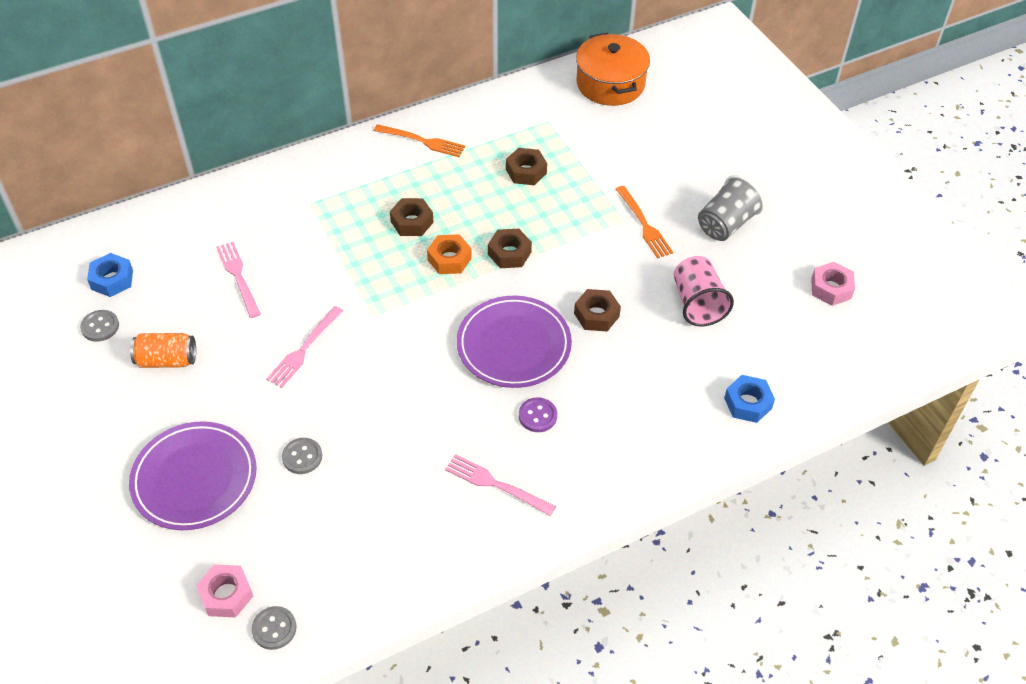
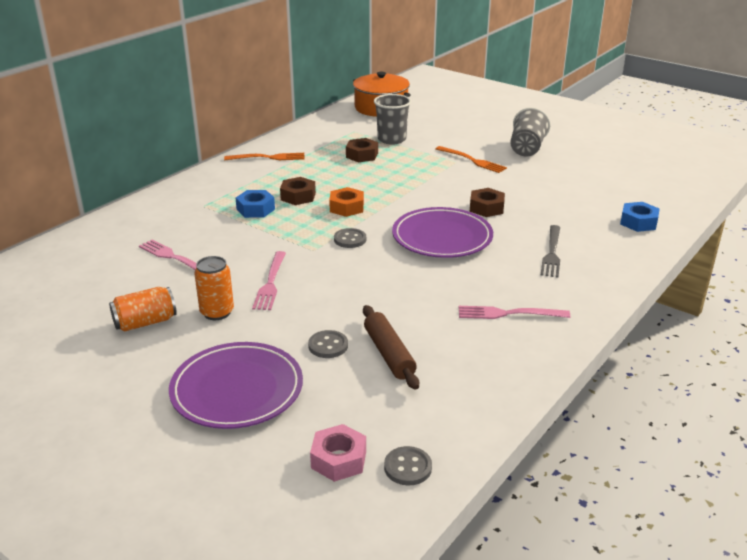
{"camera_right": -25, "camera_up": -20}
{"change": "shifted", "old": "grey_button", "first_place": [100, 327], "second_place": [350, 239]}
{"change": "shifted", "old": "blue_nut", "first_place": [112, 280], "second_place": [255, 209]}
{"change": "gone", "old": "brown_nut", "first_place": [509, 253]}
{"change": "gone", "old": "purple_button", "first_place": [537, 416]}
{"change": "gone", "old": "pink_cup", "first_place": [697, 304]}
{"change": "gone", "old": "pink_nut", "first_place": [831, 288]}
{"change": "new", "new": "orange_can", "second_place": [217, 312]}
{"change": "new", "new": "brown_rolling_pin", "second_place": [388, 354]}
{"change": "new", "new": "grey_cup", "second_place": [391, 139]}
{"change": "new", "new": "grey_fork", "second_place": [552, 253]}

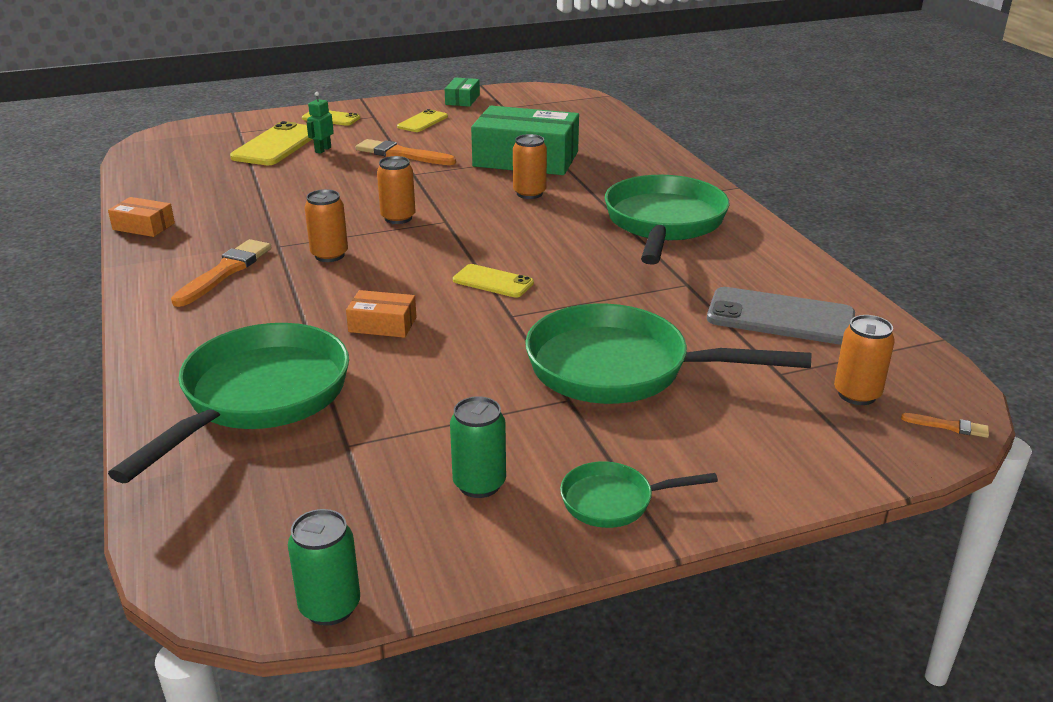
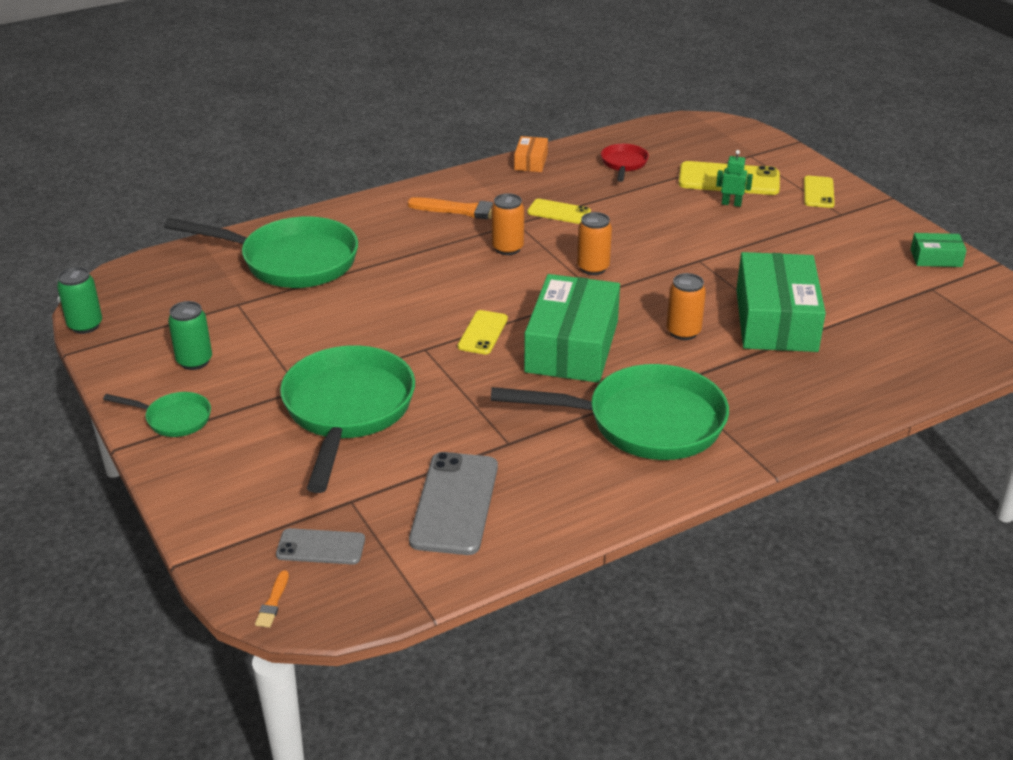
{"camera_right": 80, "camera_up": 5}
{"change": "gone", "old": "orange_box", "first_place": [382, 324]}
{"change": "gone", "old": "orange_brush", "first_place": [402, 154]}
{"change": "shifted", "old": "yellow_phone", "first_place": [422, 122], "second_place": [559, 212]}
{"change": "rotated", "old": "green_pan", "first_place": [614, 501], "second_place": [174, 419], "degrees": 120}
{"change": "swapped", "old": "orange_can", "new": "grey_phone", "first_place": [857, 394], "second_place": [321, 547]}
{"change": "new", "new": "green_box", "second_place": [571, 346]}
{"change": "new", "new": "red_pan", "second_place": [623, 164]}

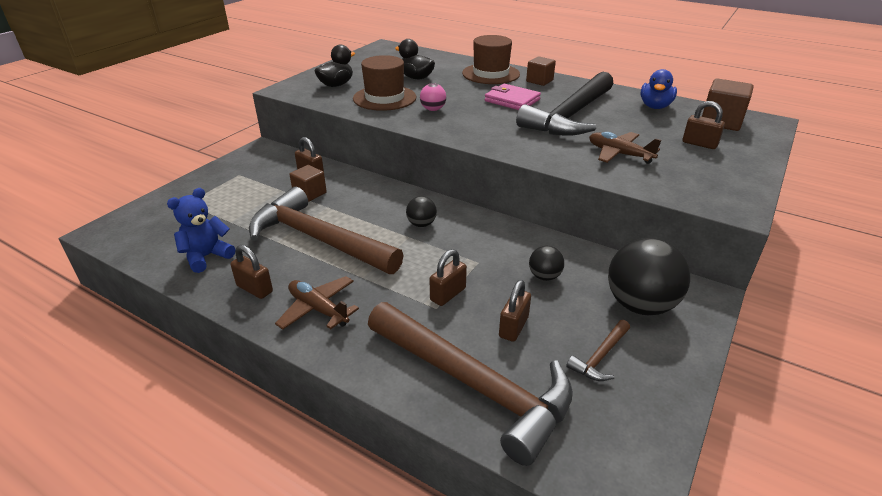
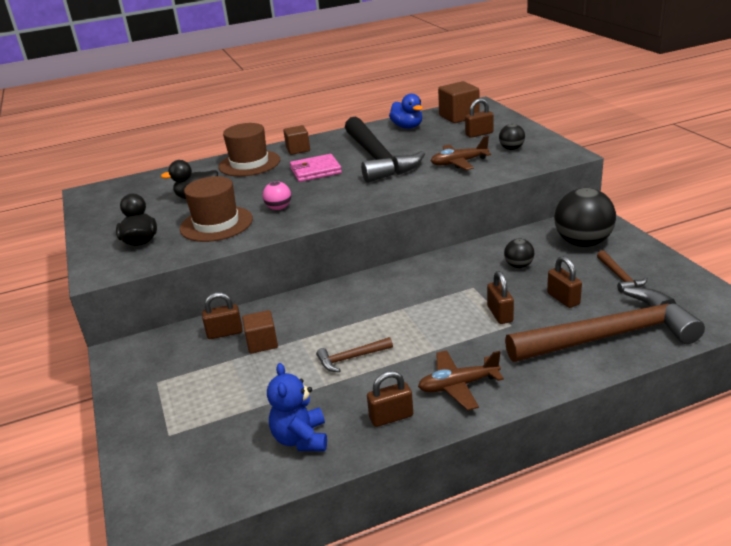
{"camera_right": -50, "camera_up": -5}
{"change": "scaled", "old": "brown_hammer", "first_place": [319, 239], "second_place": [351, 358], "factor": 0.41}
{"change": "shifted", "old": "black_ball", "first_place": [421, 224], "second_place": [511, 149]}

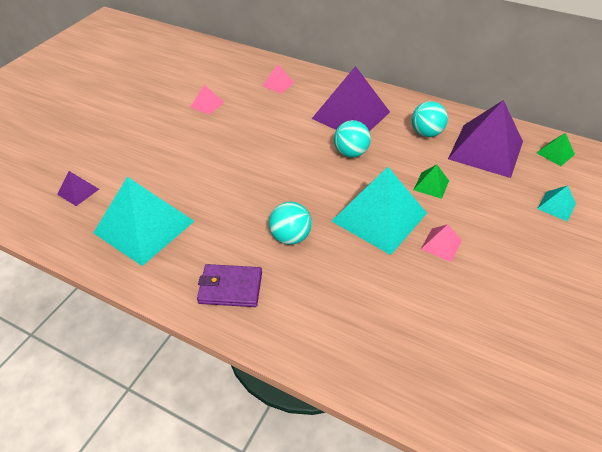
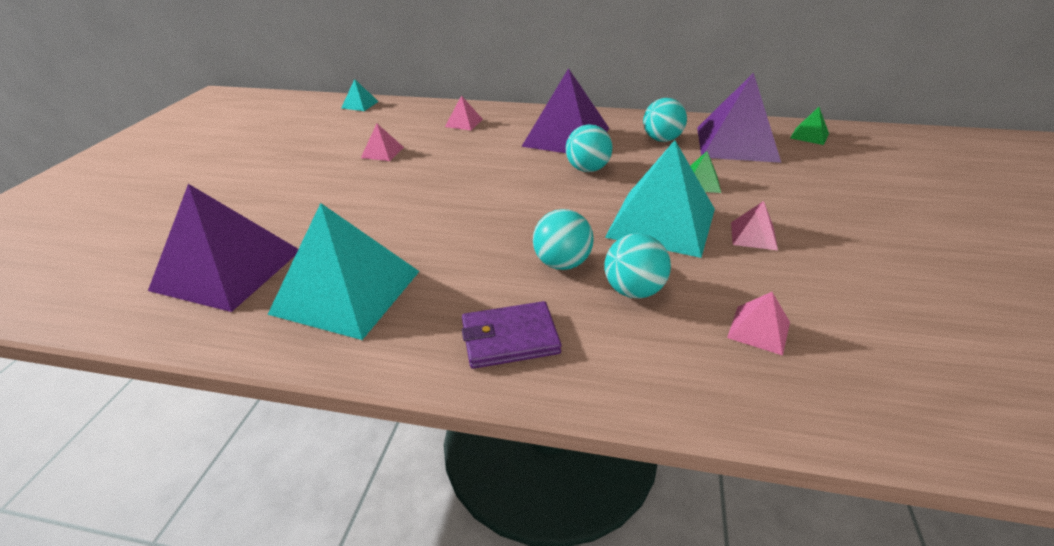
{"camera_right": -15, "camera_up": -10}
{"change": "scaled", "old": "purple_pyramid", "first_place": [78, 191], "second_place": [227, 269], "factor": 2.28}
{"change": "shifted", "old": "turquoise_pyramid", "first_place": [556, 206], "second_place": [360, 104]}
{"change": "new", "new": "turquoise_ball", "second_place": [633, 290]}
{"change": "new", "new": "pink_pyramid", "second_place": [759, 329]}

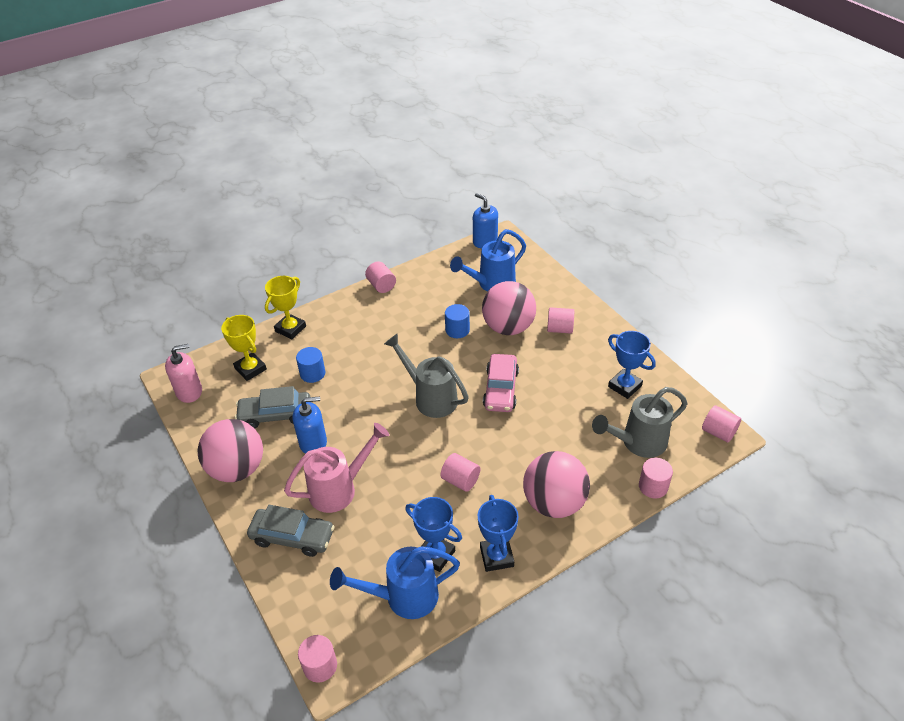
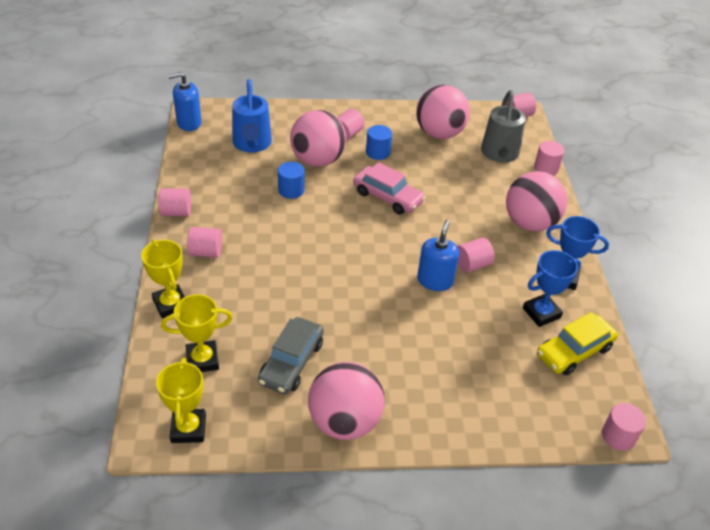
{"camera_right": -65, "camera_up": 0}
{"change": "swapped", "old": "pink_soap_dispenser", "new": "yellow_trophy", "first_place": [189, 391], "second_place": [188, 428]}
{"change": "gone", "old": "grey_car", "first_place": [292, 537]}
{"change": "gone", "old": "pink_watering_can", "first_place": [339, 489]}
{"change": "shifted", "old": "blue_soap_dispenser", "first_place": [313, 442], "second_place": [435, 280]}
{"change": "shifted", "old": "blue_cylinder", "first_place": [312, 373], "second_place": [378, 152]}
{"change": "swapped", "old": "blue_watering_can", "new": "yellow_car", "first_place": [403, 597], "second_place": [574, 351]}
{"change": "gone", "old": "grey_watering_can", "first_place": [431, 398]}
{"change": "swapped", "old": "blue_trophy", "new": "pink_ball", "first_place": [625, 386], "second_place": [439, 133]}
{"change": "new", "new": "pink_cylinder", "second_place": [206, 252]}

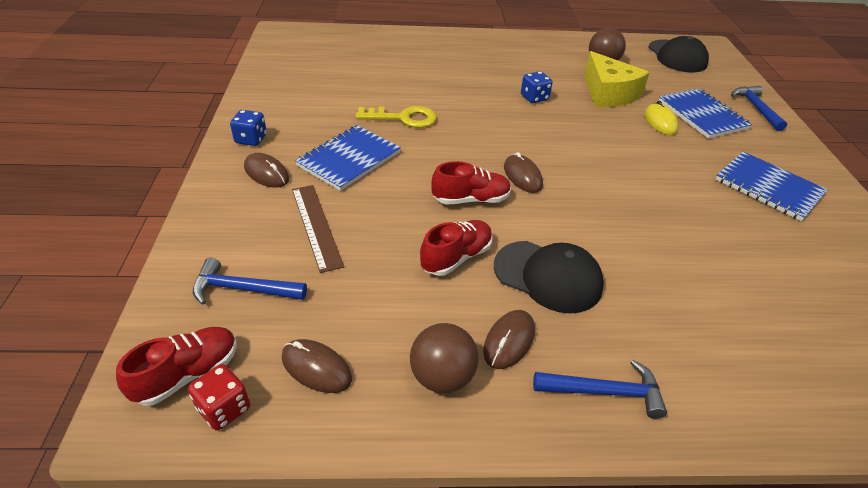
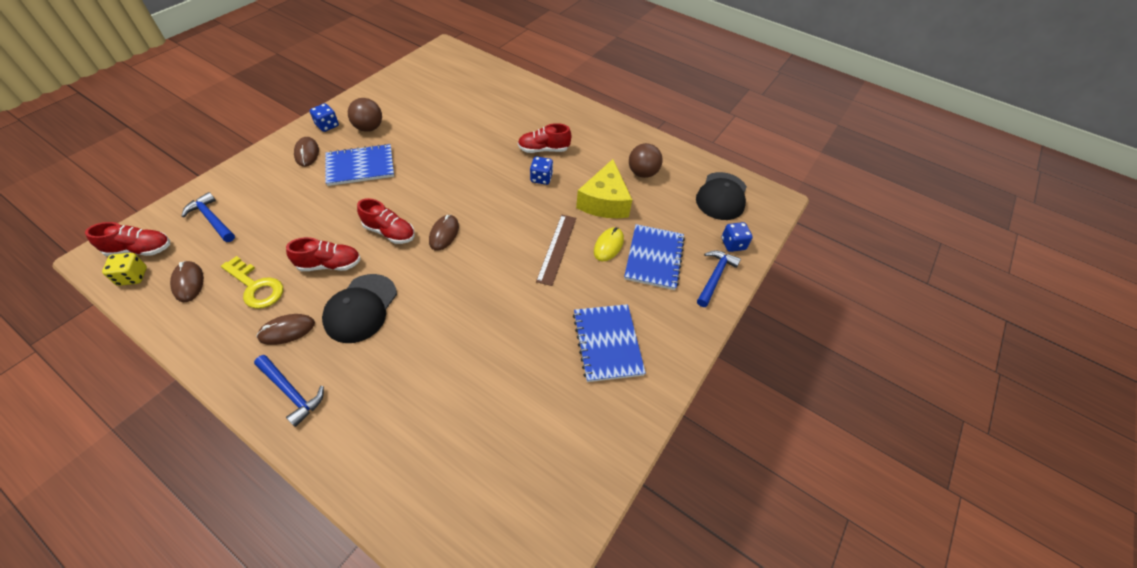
{"camera_right": 35, "camera_up": 10}
{"change": "repainted", "old": "red_dice", "new": "yellow_dice", "first_place": [224, 408], "second_place": [133, 276]}
{"change": "shifted", "old": "brown_ruler", "first_place": [316, 226], "second_place": [557, 248]}
{"change": "shifted", "old": "yellow_key", "first_place": [404, 118], "second_place": [256, 287]}
{"change": "shifted", "old": "brown_ball", "first_place": [442, 376], "second_place": [369, 128]}
{"change": "rotated", "old": "black_cap", "first_place": [548, 276], "second_place": [360, 308], "degrees": 45}
{"change": "new", "new": "red_shoe", "second_place": [543, 149]}
{"change": "new", "new": "blue_dice", "second_place": [733, 244]}

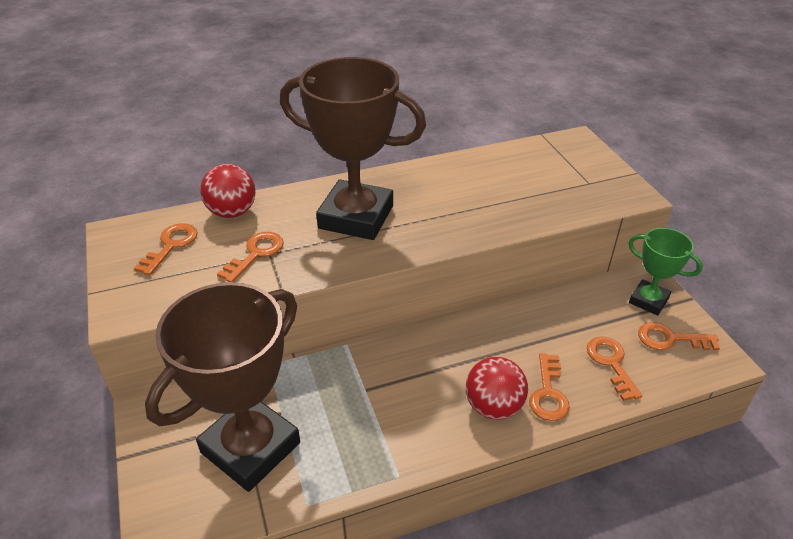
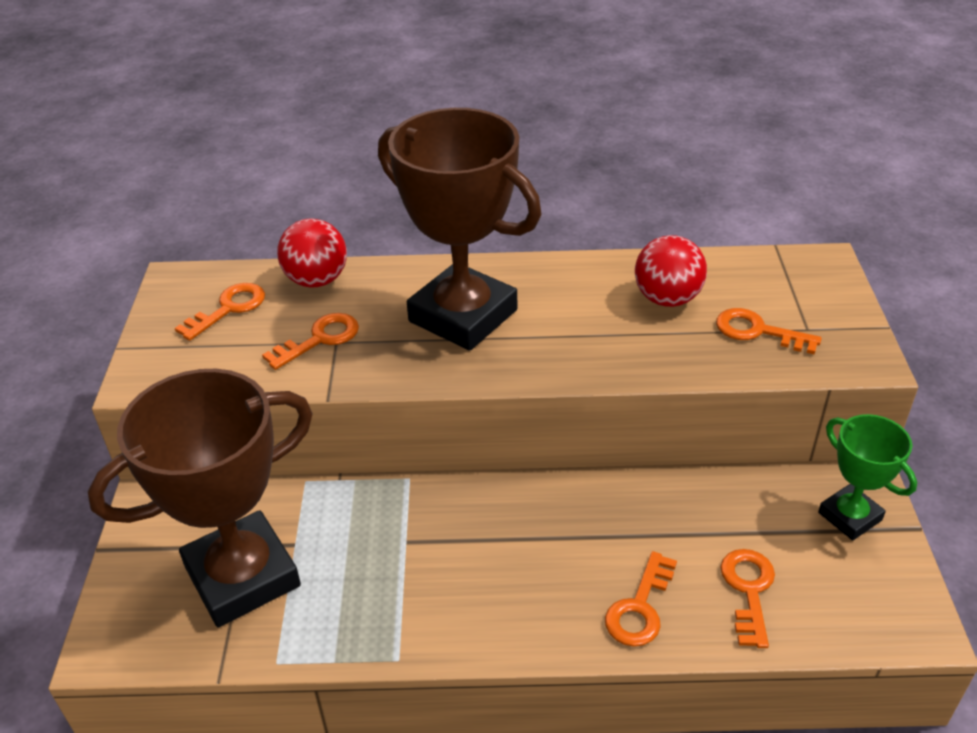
{"camera_right": 20, "camera_up": 0}
{"change": "shifted", "old": "red_ball", "first_place": [493, 406], "second_place": [667, 299]}
{"change": "shifted", "old": "orange_key", "first_place": [670, 339], "second_place": [758, 331]}

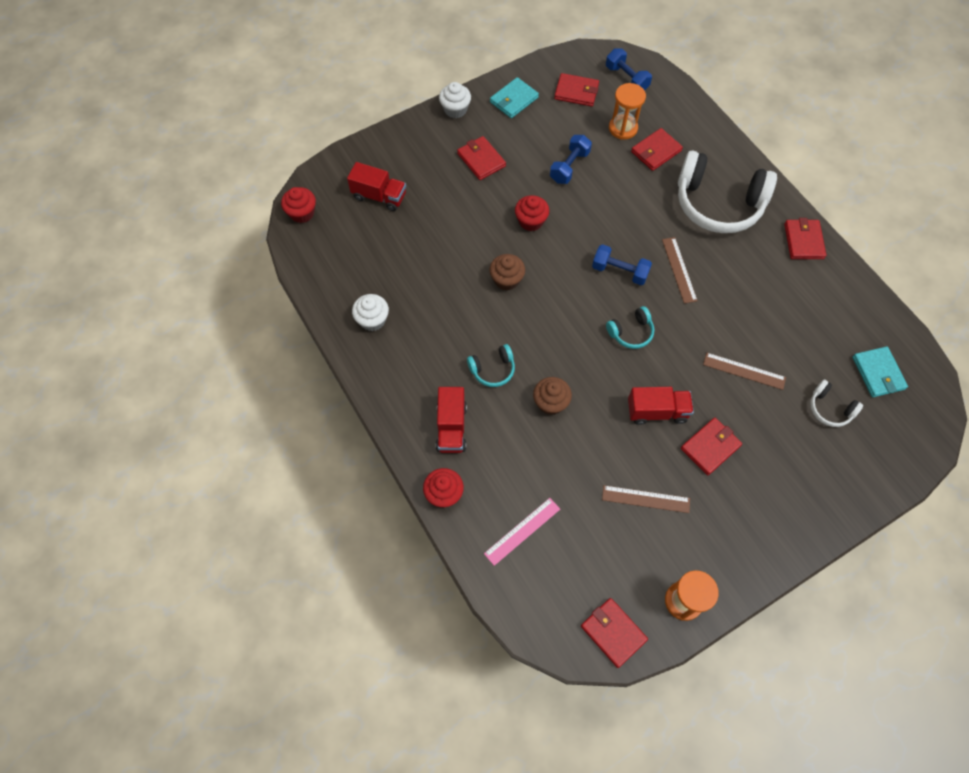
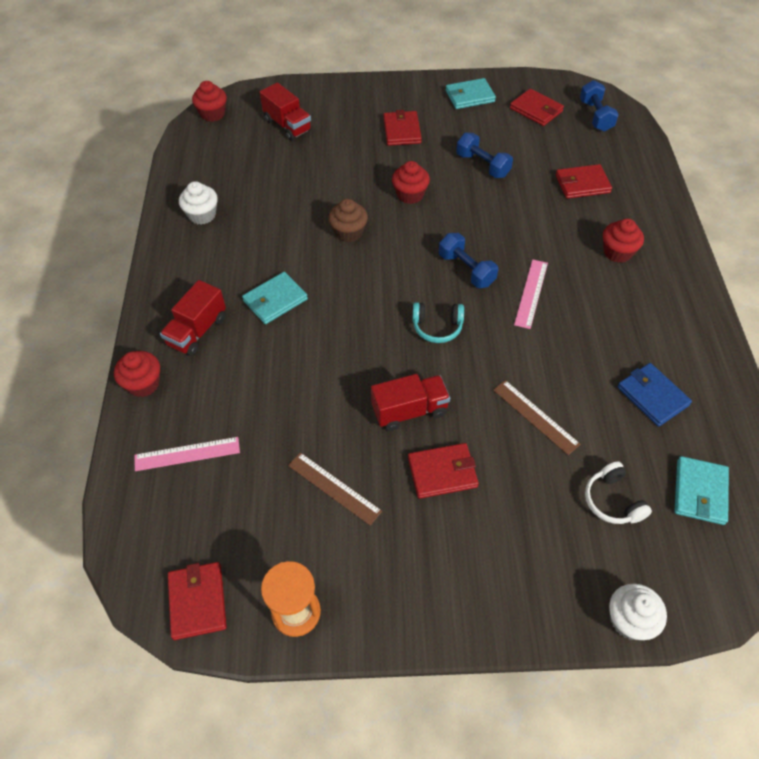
{"camera_right": 30, "camera_up": -10}
{"change": "shifted", "old": "white_cupcake", "first_place": [455, 109], "second_place": [629, 620]}
{"change": "swapped", "old": "turquoise_headphones", "new": "turquoise_wallet", "first_place": [492, 369], "second_place": [275, 300]}
{"change": "gone", "old": "brown_cupcake", "first_place": [550, 402]}
{"change": "rotated", "old": "blue_dumbbell", "first_place": [569, 167], "second_place": [482, 165], "degrees": 75}
{"change": "gone", "old": "orange_hourglass", "first_place": [623, 128]}
{"change": "rotated", "old": "red_truck", "first_place": [657, 411], "second_place": [409, 411], "degrees": -45}
{"change": "repainted", "old": "brown_ruler", "new": "pink_ruler", "first_place": [679, 270], "second_place": [531, 293]}
{"change": "swapped", "old": "white_headphones", "new": "red_cupcake", "first_place": [718, 204], "second_place": [617, 252]}
{"change": "gone", "old": "red_wallet", "first_place": [803, 241]}
{"change": "new", "new": "blue_wallet", "second_place": [652, 396]}

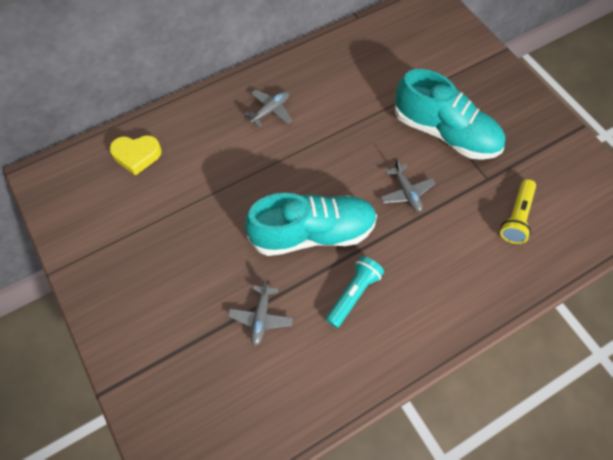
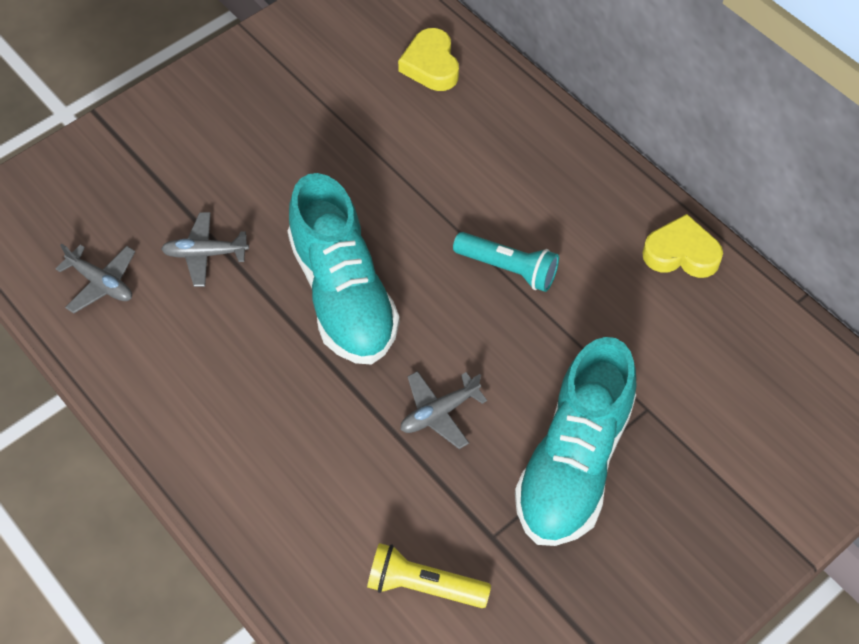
{"camera_right": 80, "camera_up": -5}
{"change": "shifted", "old": "grey_plane", "first_place": [270, 110], "second_place": [101, 283]}
{"change": "shifted", "old": "turquoise_flashlight", "first_place": [354, 294], "second_place": [508, 269]}
{"change": "new", "new": "yellow_heart", "second_place": [681, 253]}

